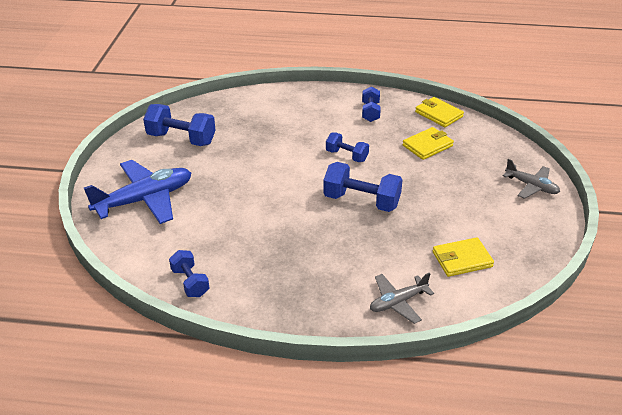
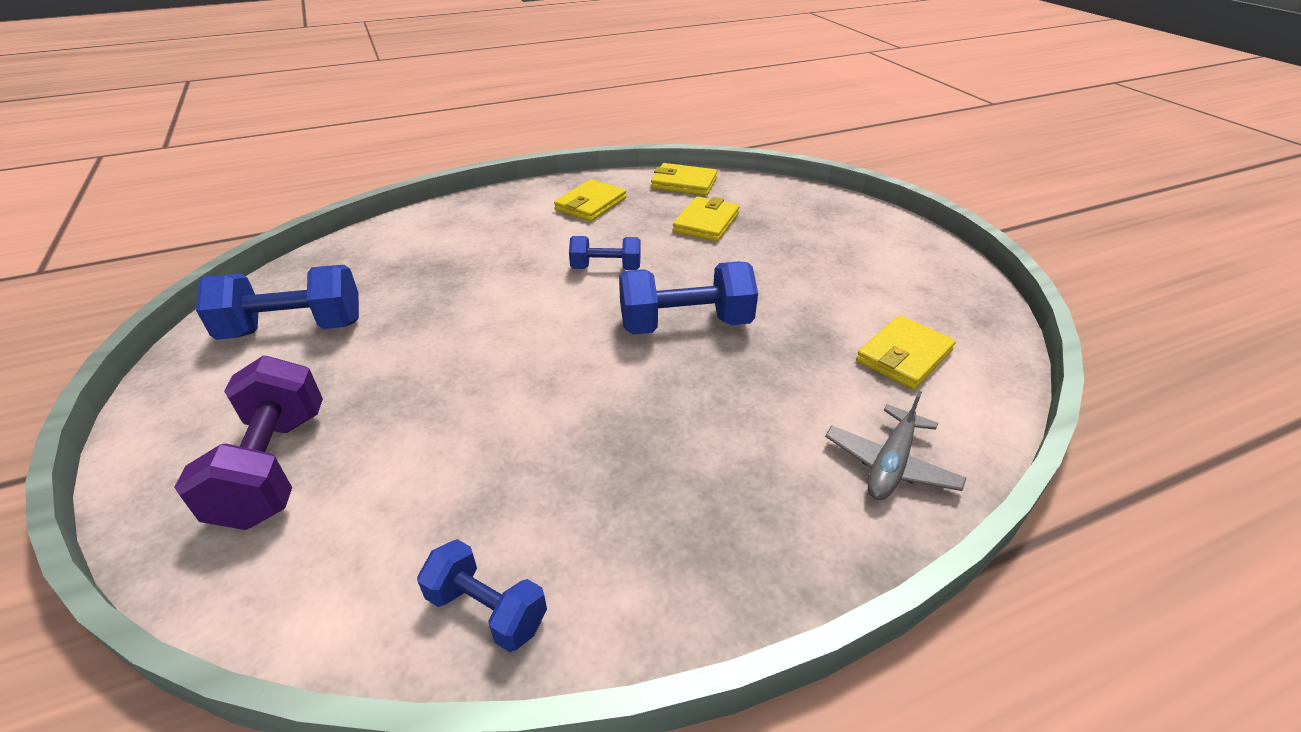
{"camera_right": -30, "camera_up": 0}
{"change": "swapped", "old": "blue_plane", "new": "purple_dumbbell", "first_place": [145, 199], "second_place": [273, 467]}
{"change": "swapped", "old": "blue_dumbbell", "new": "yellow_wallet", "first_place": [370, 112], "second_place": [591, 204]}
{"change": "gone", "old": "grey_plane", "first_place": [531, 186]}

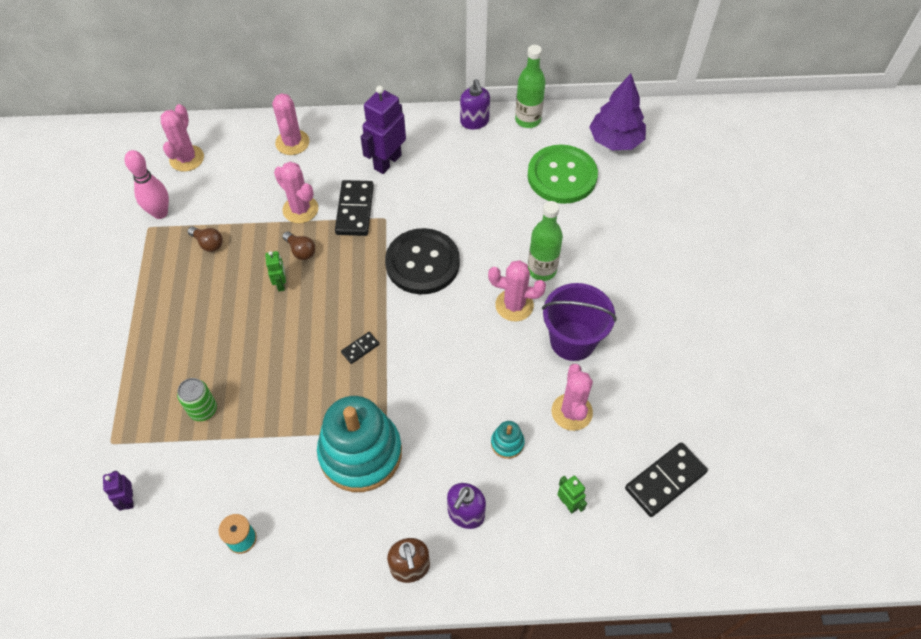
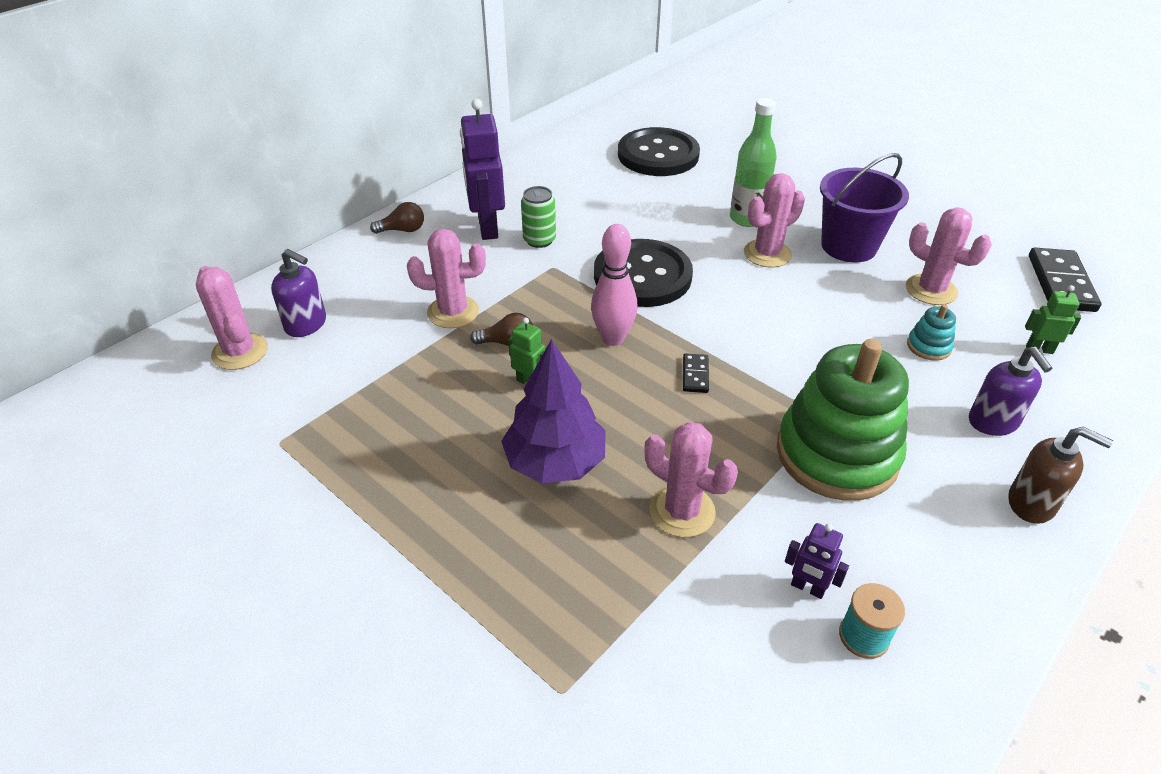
{"camera_right": -45, "camera_up": -15}
{"change": "shifted", "old": "purple_robot", "first_place": [129, 499], "second_place": [807, 588]}
{"change": "shifted", "old": "pink_bowling_pin", "first_place": [160, 213], "second_place": [613, 338]}
{"change": "shifted", "old": "green_can", "first_place": [203, 410], "second_place": [539, 240]}
{"change": "shifted", "old": "brown_light_bulb", "first_place": [208, 243], "second_place": [402, 230]}
{"change": "shifted", "old": "pink_cactus", "first_place": [292, 142], "second_place": [682, 511]}
{"change": "repainted", "old": "turquoise_stacking_toy", "new": "green_stacking_toy", "first_place": [360, 453], "second_place": [837, 454]}
{"change": "gone", "old": "black_domino", "first_place": [355, 210]}
{"change": "shifted", "old": "purple_soap_dispenser", "first_place": [474, 121], "second_place": [306, 324]}
{"change": "gone", "old": "green_bottle", "first_place": [528, 120]}
{"change": "repainted", "old": "green_button", "new": "black_button", "first_place": [562, 176], "second_place": [658, 155]}
{"change": "shifted", "old": "purple_tree", "first_place": [615, 140], "second_place": [555, 462]}

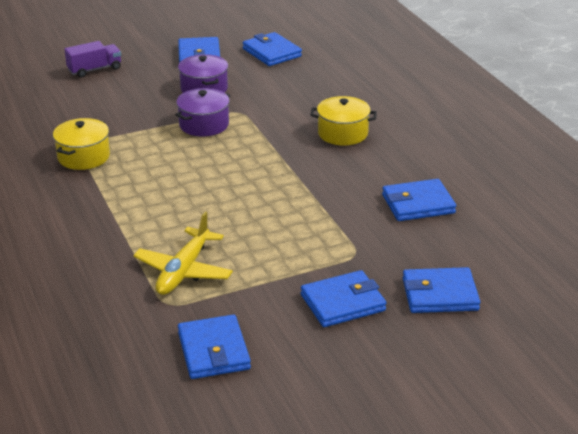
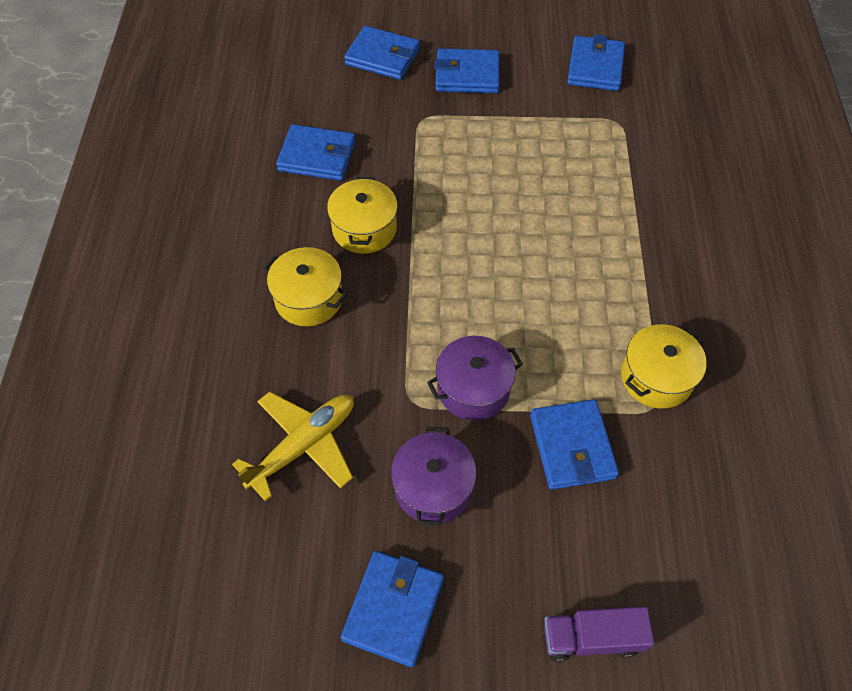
{"camera_right": -155, "camera_up": 25}
{"change": "shifted", "old": "yellow_plane", "first_place": [184, 271], "second_place": [304, 445]}
{"change": "shifted", "old": "blue_wallet", "first_place": [272, 52], "second_place": [572, 446]}
{"change": "new", "new": "yellow_pot", "second_place": [364, 229]}

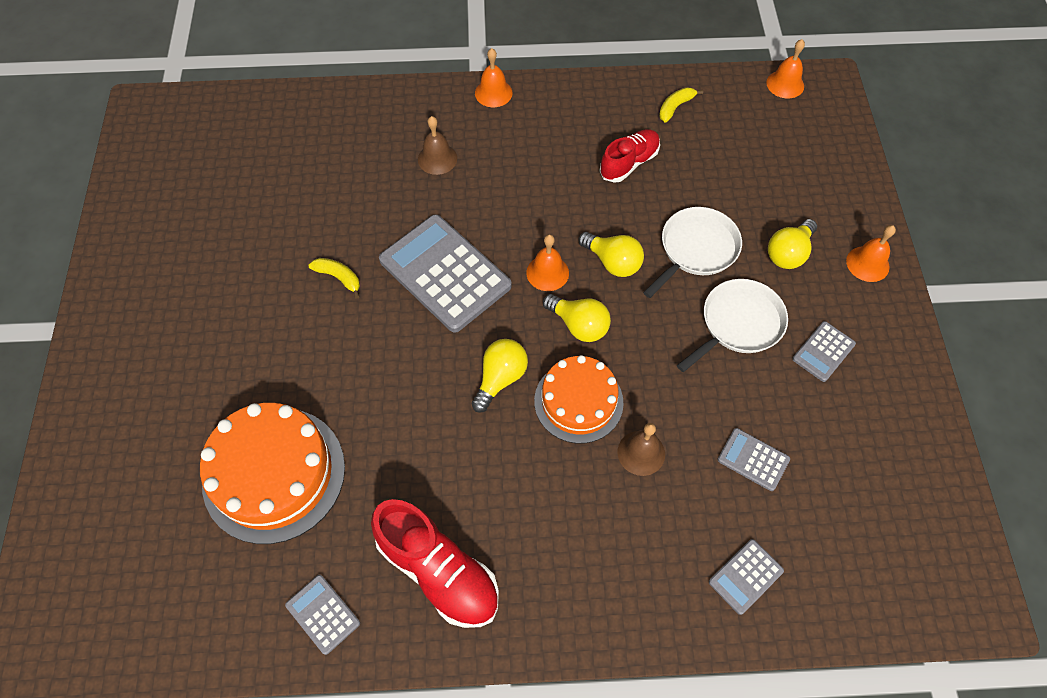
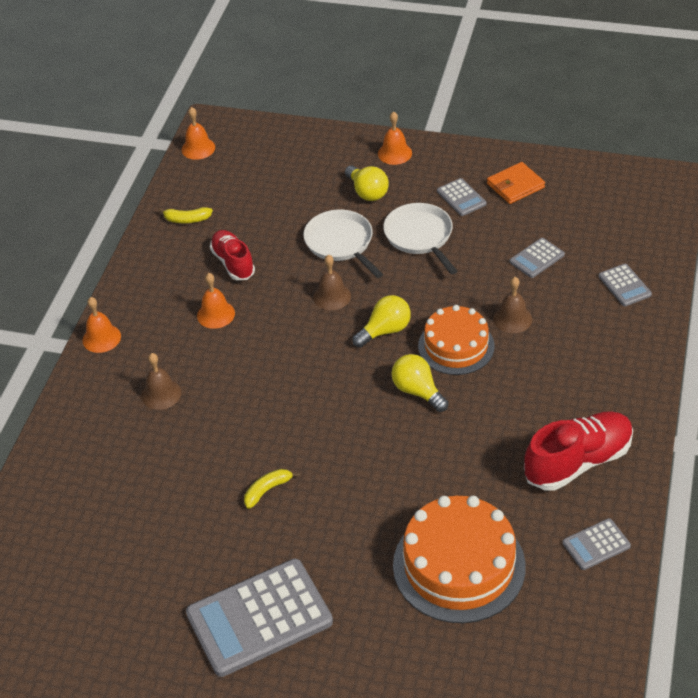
{"camera_right": -70, "camera_up": -15}
{"change": "shifted", "old": "grey_calculator", "first_place": [445, 273], "second_place": [259, 618]}
{"change": "shifted", "old": "orange_bell", "first_place": [547, 272], "second_place": [216, 314]}
{"change": "swapped", "old": "yellow_light_bulb", "new": "brown_bell", "first_place": [613, 262], "second_place": [332, 296]}
{"change": "rotated", "old": "yellow_banana", "first_place": [675, 107], "second_place": [187, 219], "degrees": -60}
{"change": "new", "new": "orange_wallet", "second_place": [515, 186]}

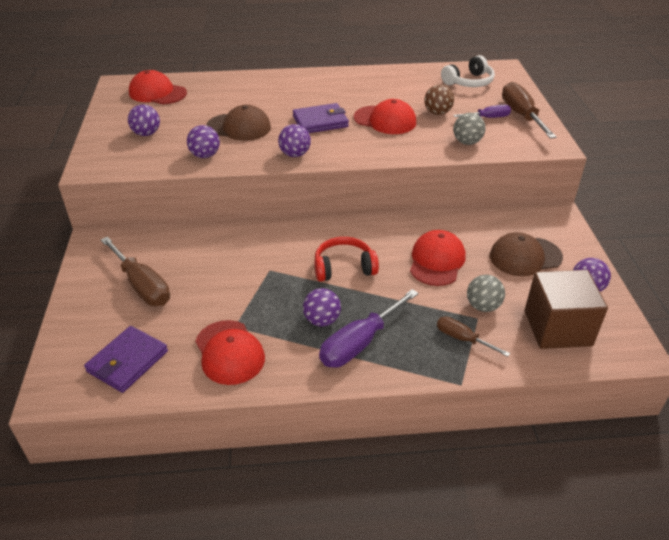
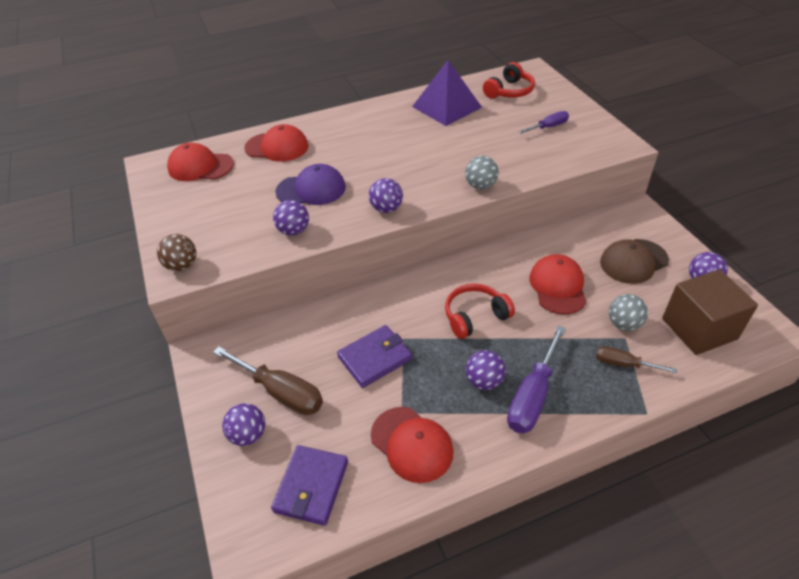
{"camera_right": -15, "camera_up": 5}
{"change": "shifted", "old": "purple_ball", "first_place": [146, 134], "second_place": [248, 435]}
{"change": "repainted", "old": "brown_cap", "new": "purple_cap", "first_place": [239, 127], "second_place": [311, 189]}
{"change": "shifted", "old": "purple_wallet", "first_place": [320, 121], "second_place": [375, 358]}
{"change": "shifted", "old": "red_cap", "first_place": [385, 120], "second_place": [277, 147]}
{"change": "shifted", "old": "brown_ball", "first_place": [437, 113], "second_place": [182, 265]}
{"change": "repainted", "old": "white_headphones", "new": "red_headphones", "first_place": [469, 82], "second_place": [509, 91]}
{"change": "shifted", "old": "grey_ball", "first_place": [467, 142], "second_place": [480, 186]}
{"change": "gone", "old": "brown_screwdriver", "first_place": [521, 115]}
{"change": "new", "new": "purple_pyramid", "second_place": [446, 107]}

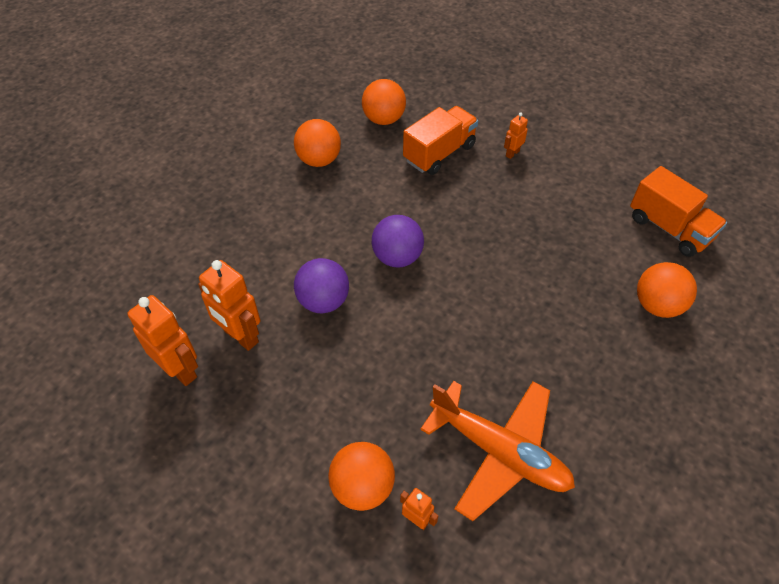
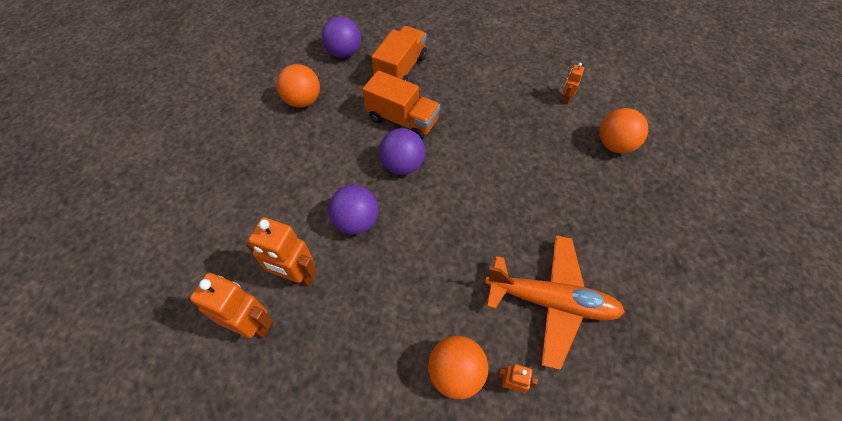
{"camera_right": -20, "camera_up": 5}
{"change": "repainted", "old": "orange_ball", "new": "purple_ball", "first_place": [383, 119], "second_place": [344, 52]}
{"change": "shifted", "old": "orange_robot", "first_place": [512, 153], "second_place": [566, 98]}
{"change": "shifted", "old": "orange_truck", "first_place": [669, 228], "second_place": [402, 120]}

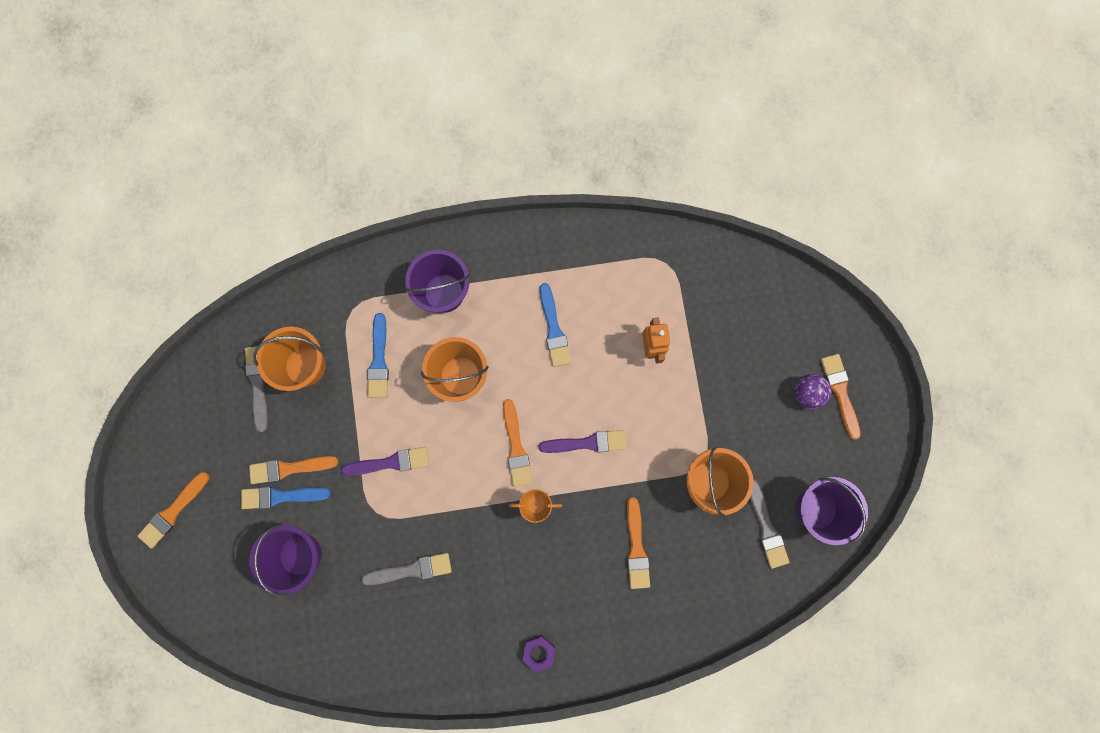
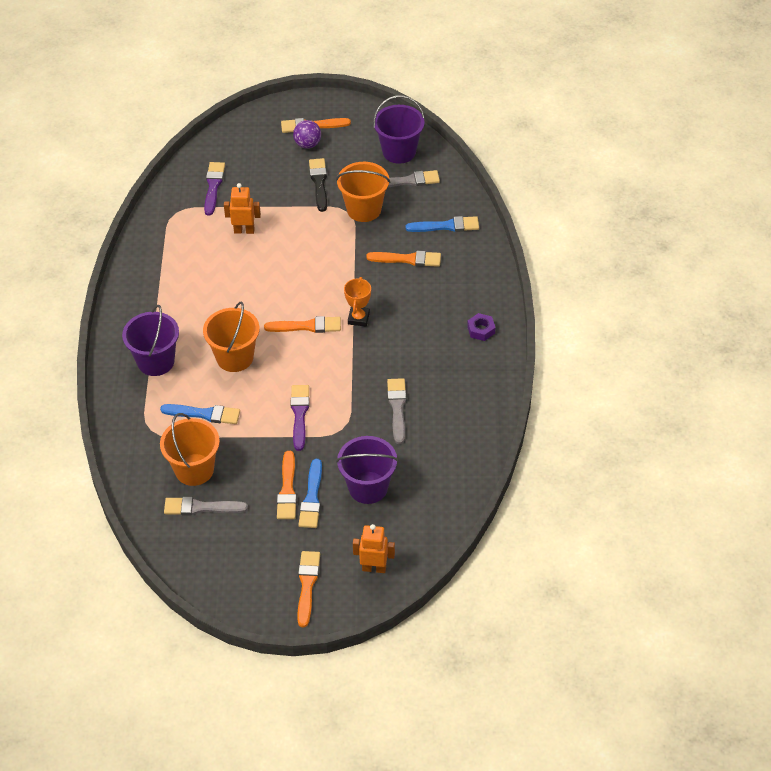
{"camera_right": -80, "camera_up": -30}
{"change": "rotated", "old": "orange_brush", "first_place": [173, 512], "second_place": [307, 585], "degrees": -135}
{"change": "shifted", "old": "purple_brush", "first_place": [587, 443], "second_place": [213, 186]}
{"change": "shifted", "old": "blue_brush", "first_place": [554, 329], "second_place": [446, 226]}
{"change": "new", "new": "black_brush", "second_place": [319, 183]}
{"change": "new", "new": "orange_robot", "second_place": [374, 568]}

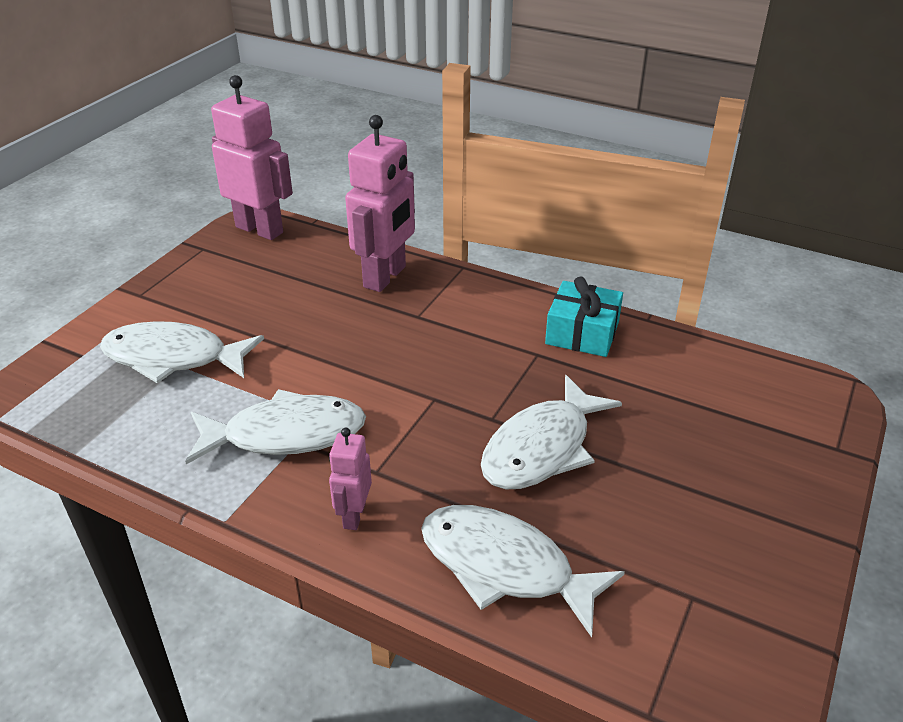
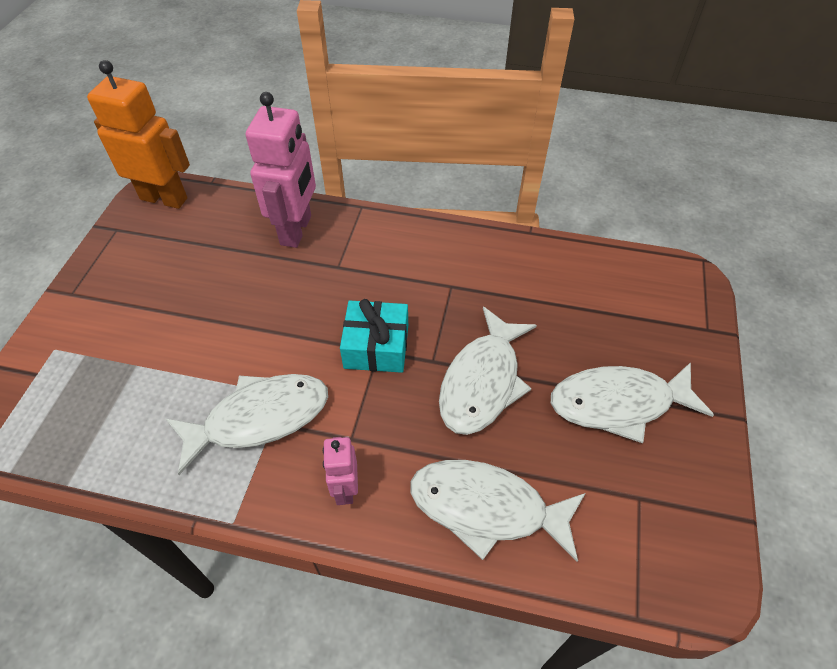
{"camera_right": -15, "camera_up": 15}
{"change": "shifted", "old": "white_fish", "first_place": [173, 358], "second_place": [618, 403]}
{"change": "repainted", "old": "pink_robot", "new": "orange_robot", "first_place": [260, 229], "second_place": [164, 198]}
{"change": "shifted", "old": "turquoise_gift", "first_place": [582, 333], "second_place": [376, 346]}

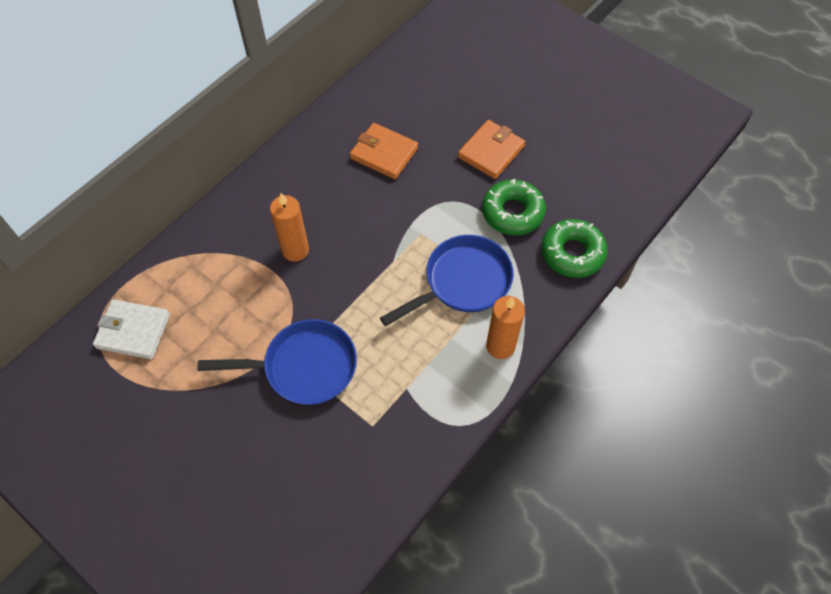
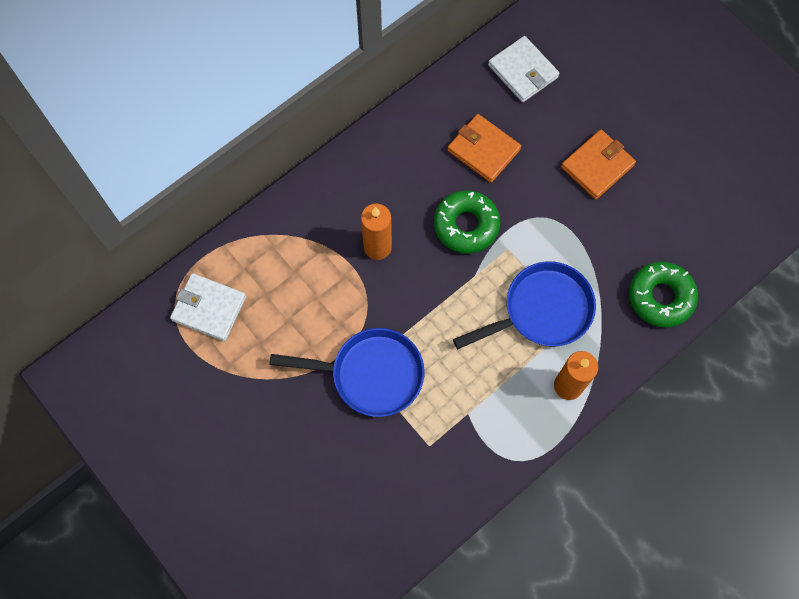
{"camera_right": 10, "camera_up": 10}
{"change": "shifted", "old": "green_donut", "first_place": [512, 212], "second_place": [466, 225]}
{"change": "new", "new": "white_wallet", "second_place": [523, 71]}

